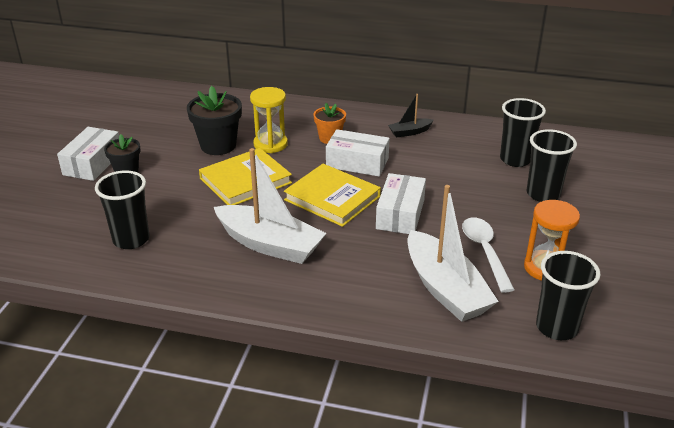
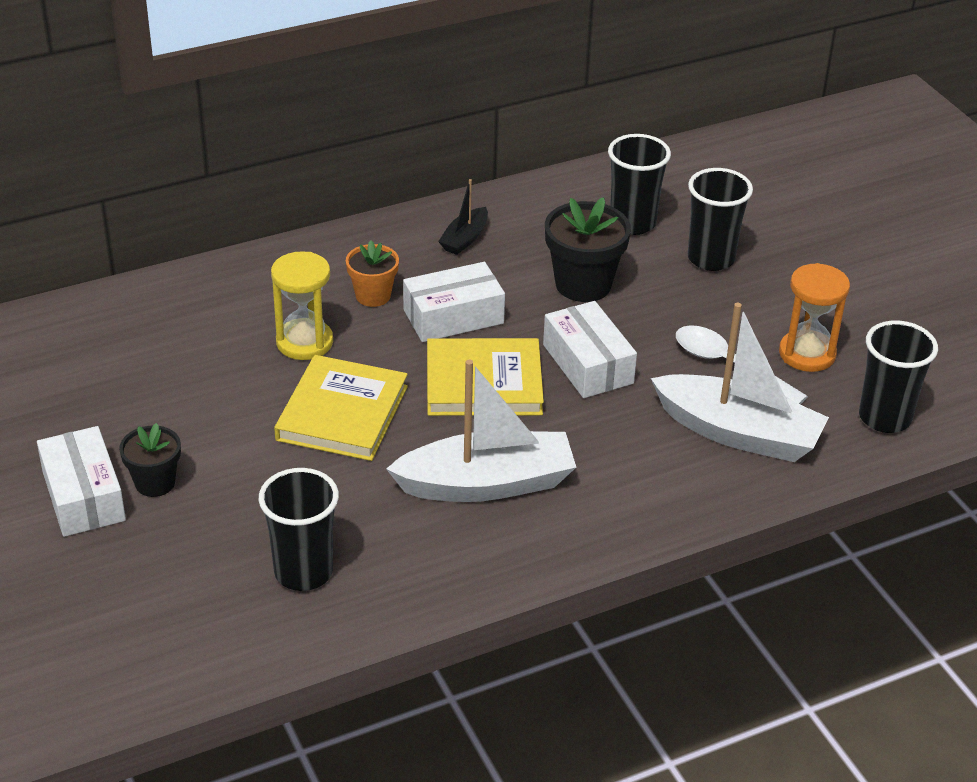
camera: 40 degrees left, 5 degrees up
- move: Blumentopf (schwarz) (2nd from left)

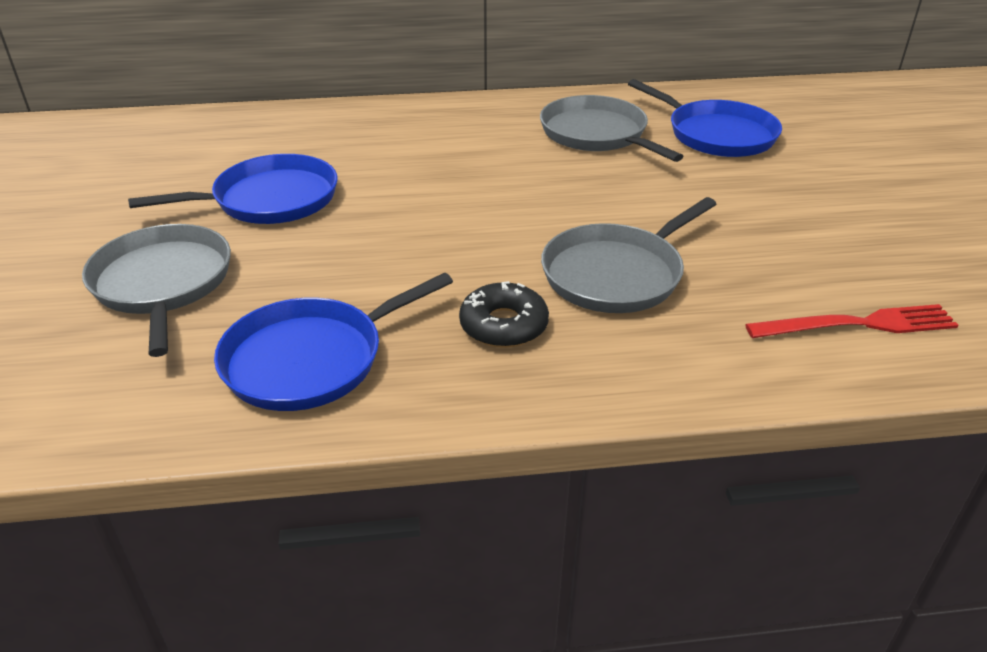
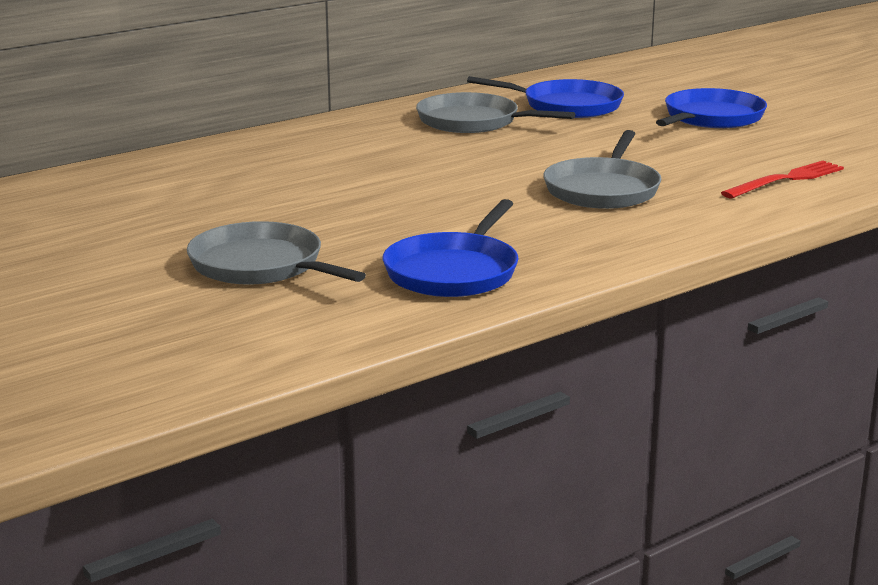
camera: 30 degrees left, 15 degrees down
- delete: Donut (schwarz)
- move: Pfanne (blau) (1st from left in the first image) to Pfanne (blau) (3rd from left)

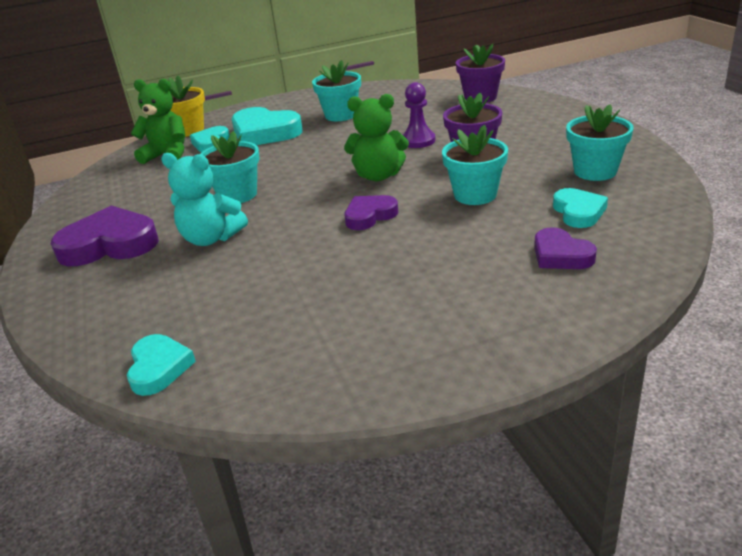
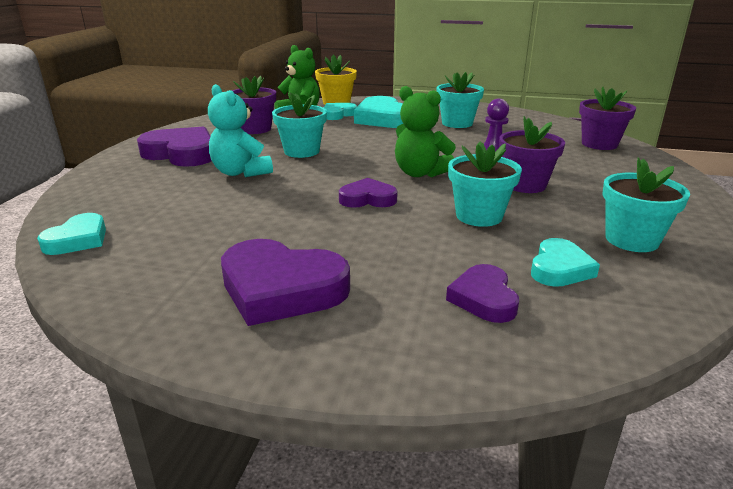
camera: 30 degrees right, 5 degrees down
- insert: Herz (lila) (2nd from left)
- insert: Blumentopf (lila) (1st from left)

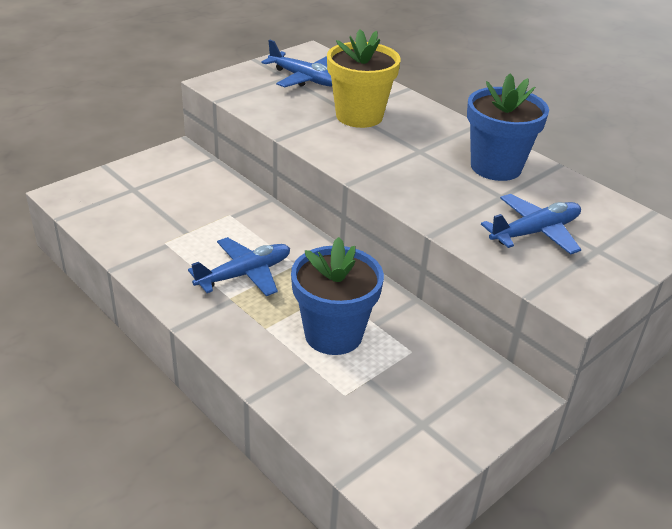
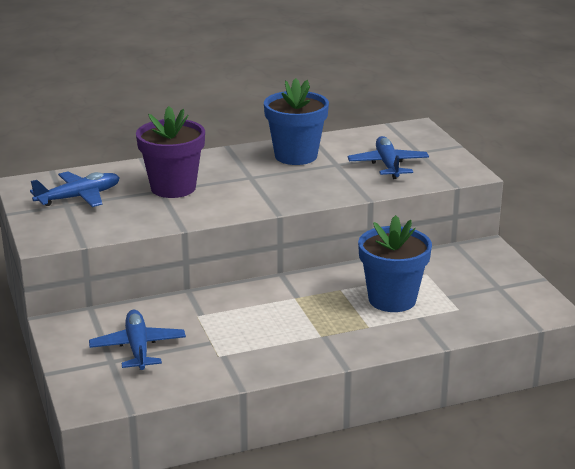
camera: 65 degrees left, 10 degrees down
- move: Flugzeug (blau) (1st from left in the first image) to Flugzeug (blau) (2nd from left)
- recolor: Blumentopf (gelb) to Blumentopf (lila)

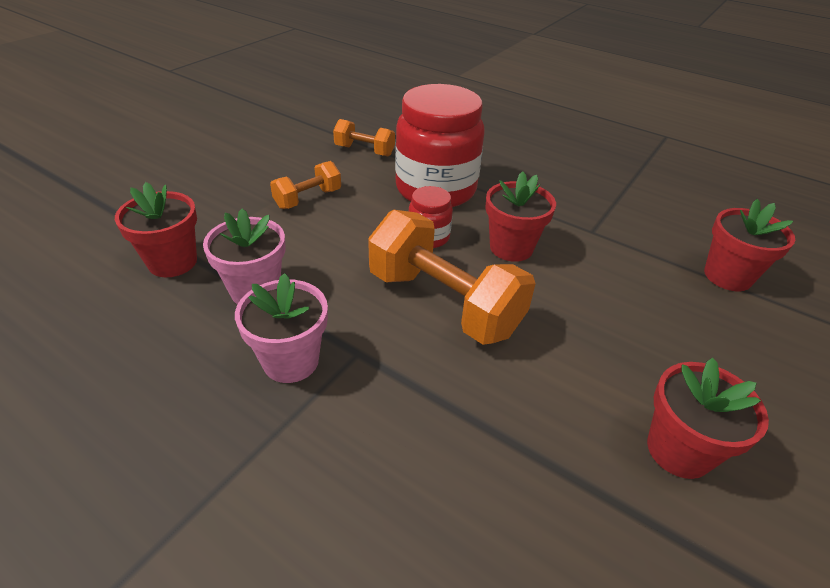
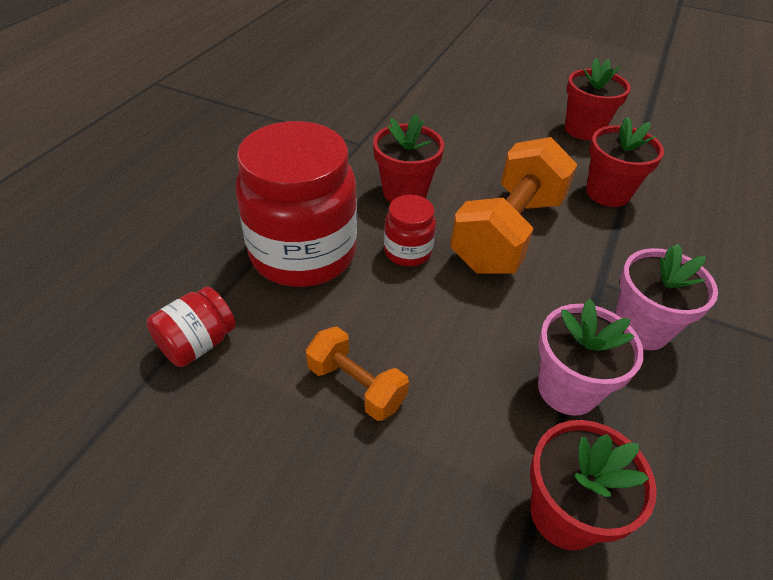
camera: 100 degrees left, 5 degrees up
- move: Blumentopf (rot) (4th from left)
- replace: Hantel (orange) (2nd from left) to Einmachglas (rot) (1st from left)

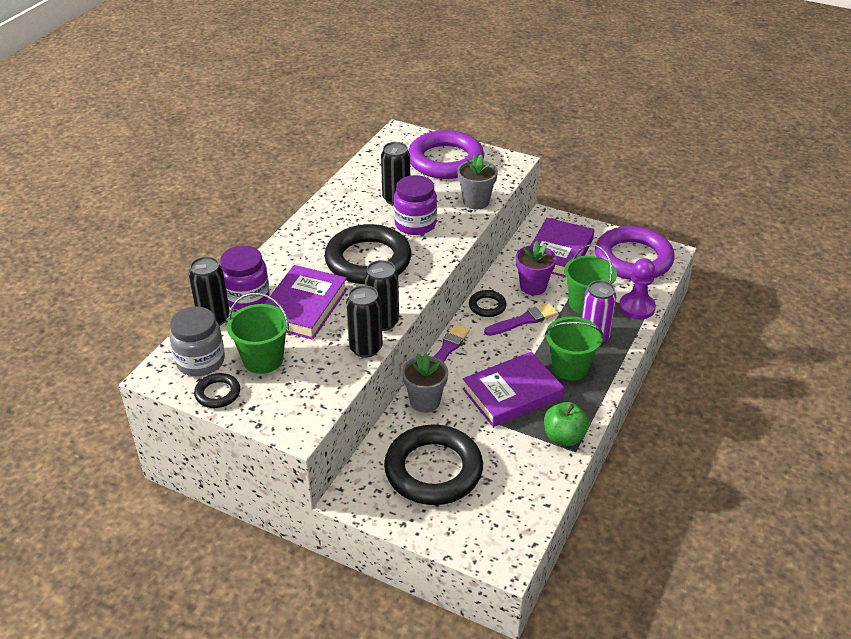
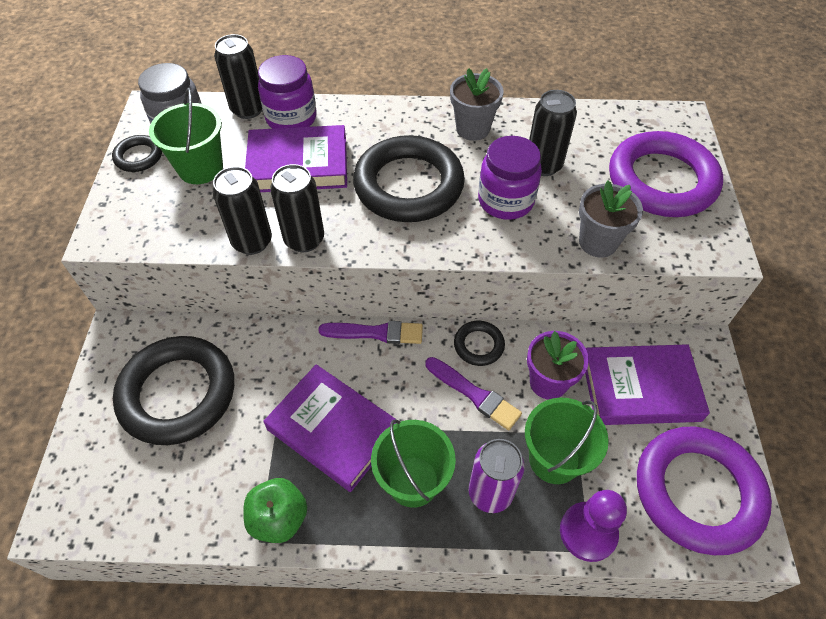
camera: 65 degrees right, 15 degrees up
- move: Blumentopf (grau) (1st from left)

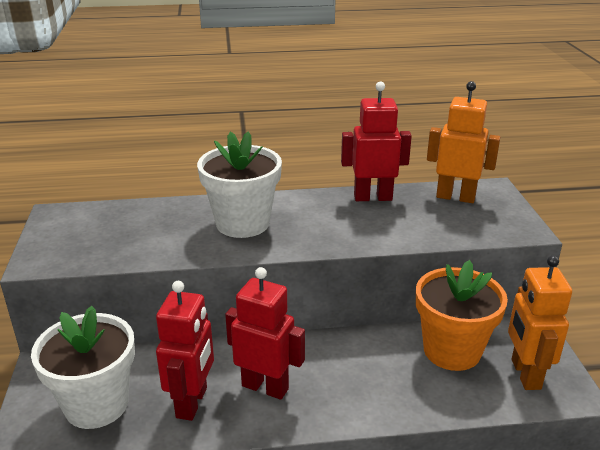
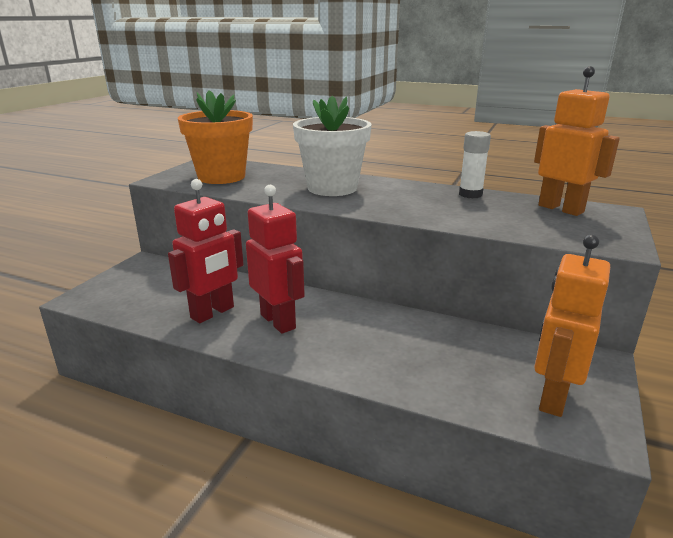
camera: 30 degrees right, 5 degrees down
- delete: Blumentopf (weiß) (1st from left)
- move: Blumentopf (orange)
- replace: Roboter (rot) (3rd from left) to Klebestift (weiß)

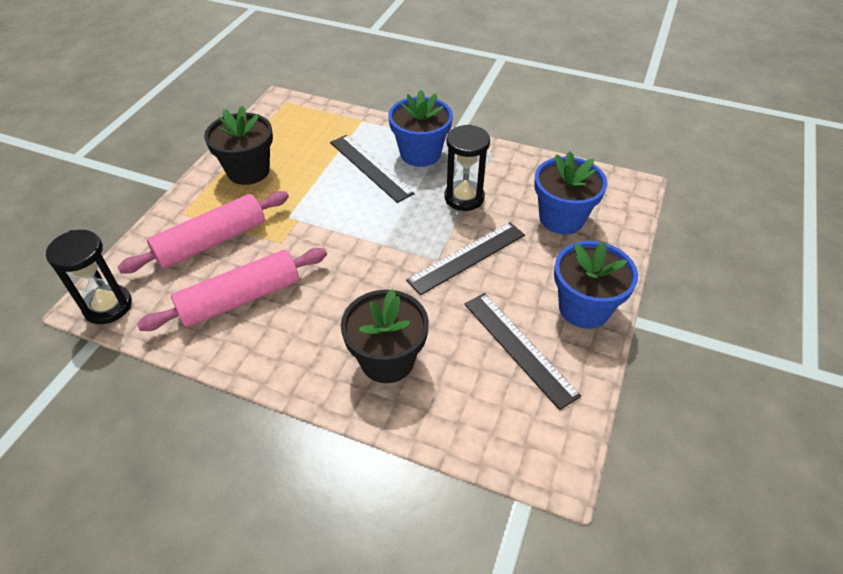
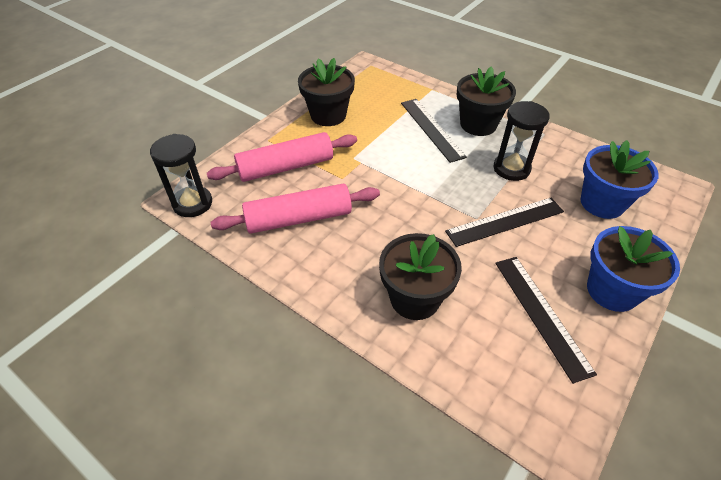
camera: 15 degrees right, 0 degrees up
- recolor: Blumentopf (blau) (1st from left) to Blumentopf (schwarz) (3rd from left)

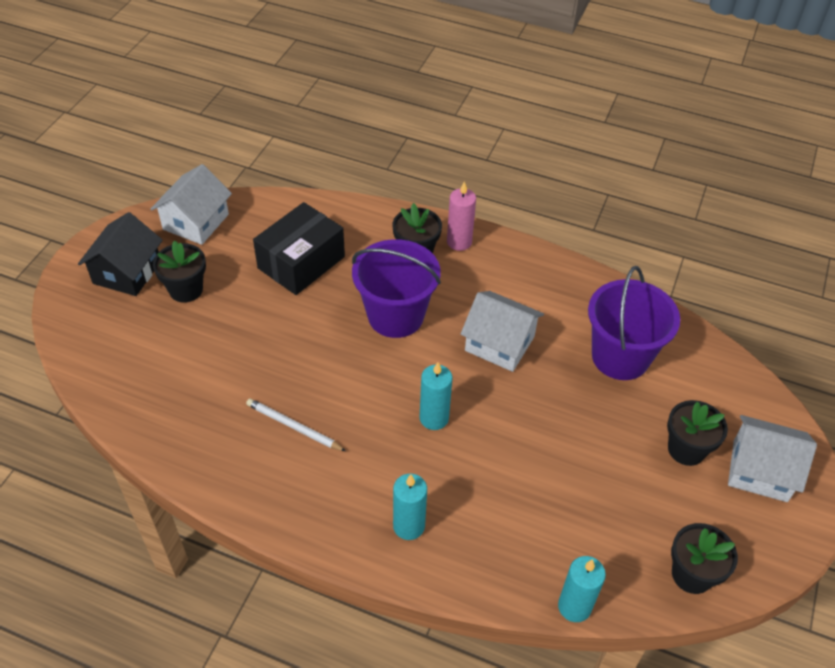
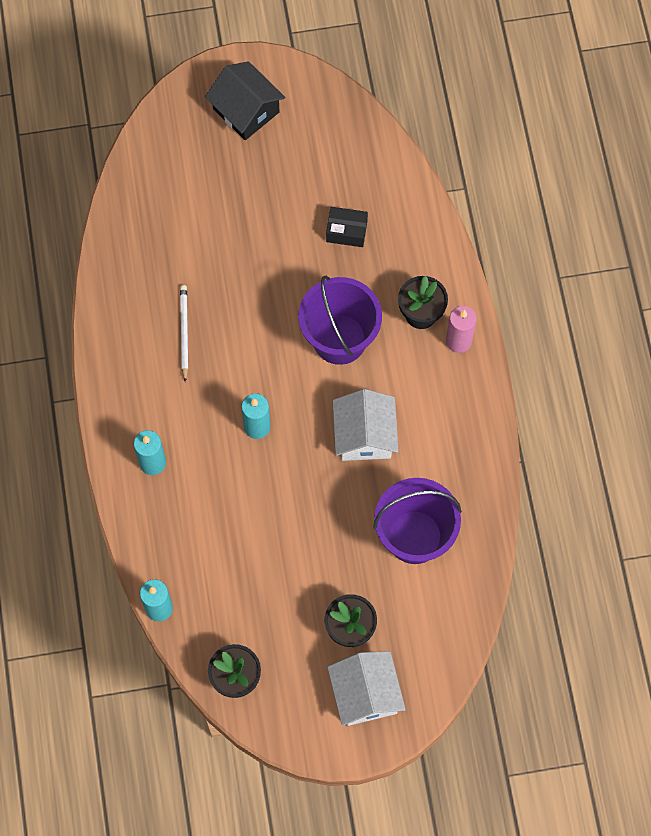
camera: 60 degrees right, 20 degrees up
- delete: Haus (weiß) (1st from left)
- delete: Blumentopf (schwarz) (1st from left)
- rotate: Haus (schwarz) 60 degrees clockwise
- resize: Schachtel (schwarz) x0.54

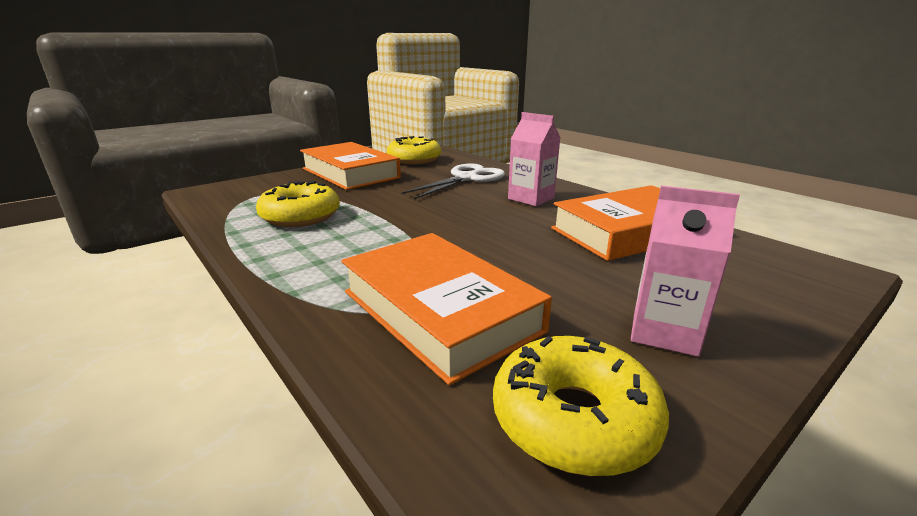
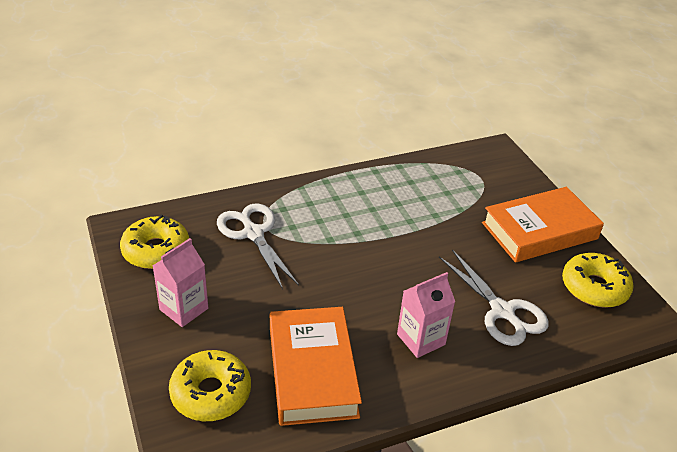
camera: 105 degrees right, 15 degrees up
- move: Donut (gelb) (1st from left in the first image) to Donut (gelb) (2nd from left)
- replace: Buch (orange) (2nd from left) to Schere (weiß) (1st from left)

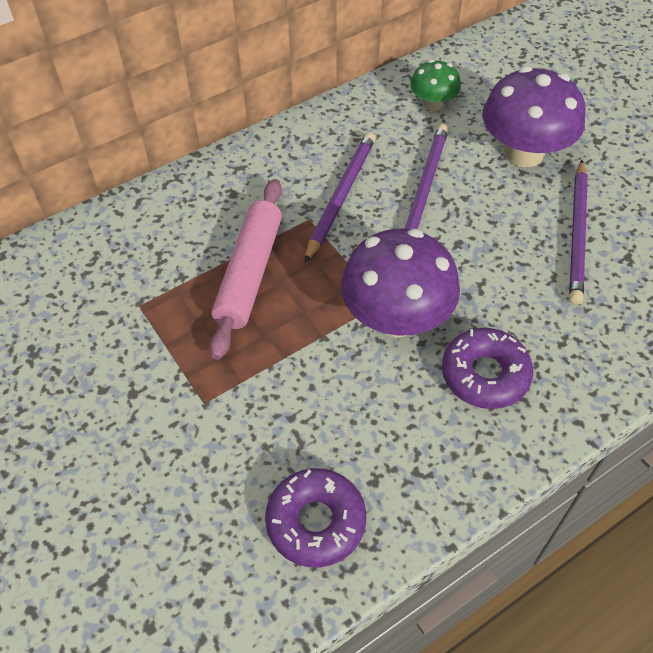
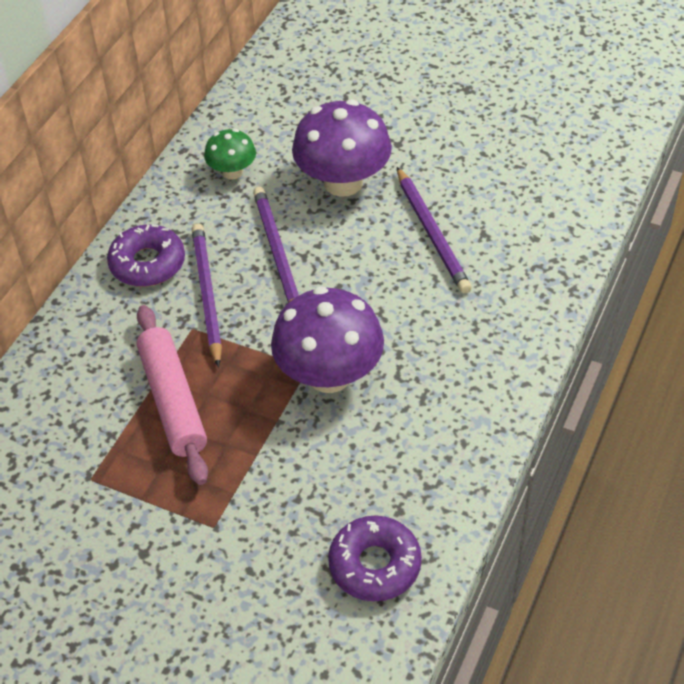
camera: 30 degrees left, 5 degrees down
- move: Donut (lila) (2nd from left in the first image) to Donut (lila) (1st from left)

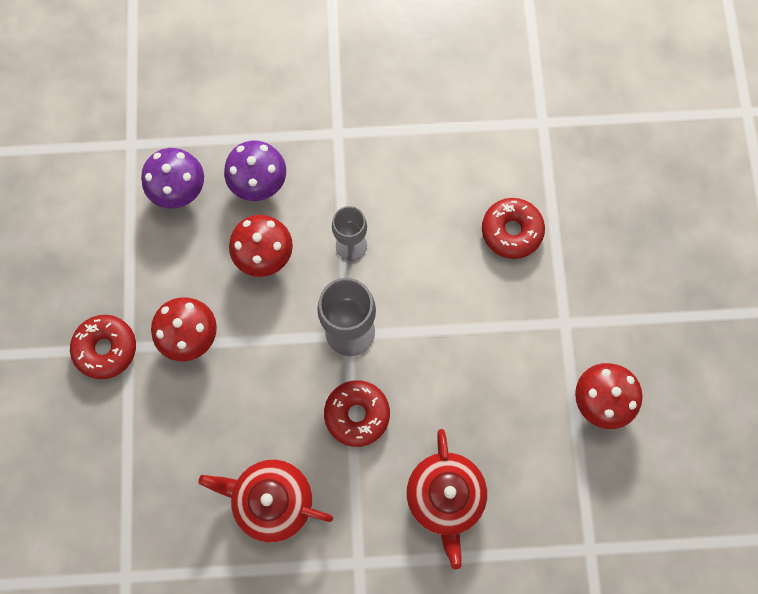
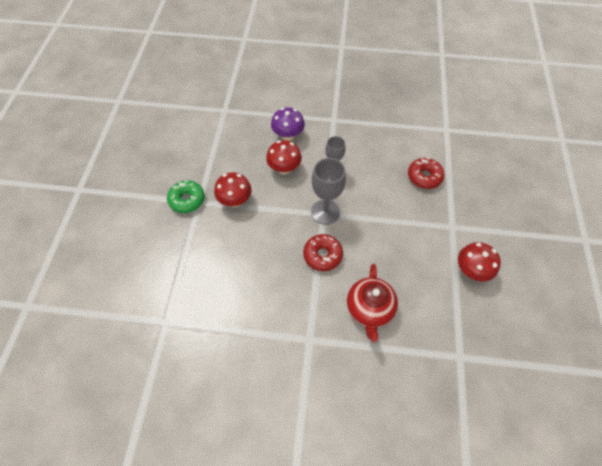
camera: 10 degrees right, 15 degrees down
- delete: Pilz (lila) (1st from left)
- delete: Teekanne (rot) (1st from left)
- recolor: Donut (rot) (1st from left) to Donut (grün)

